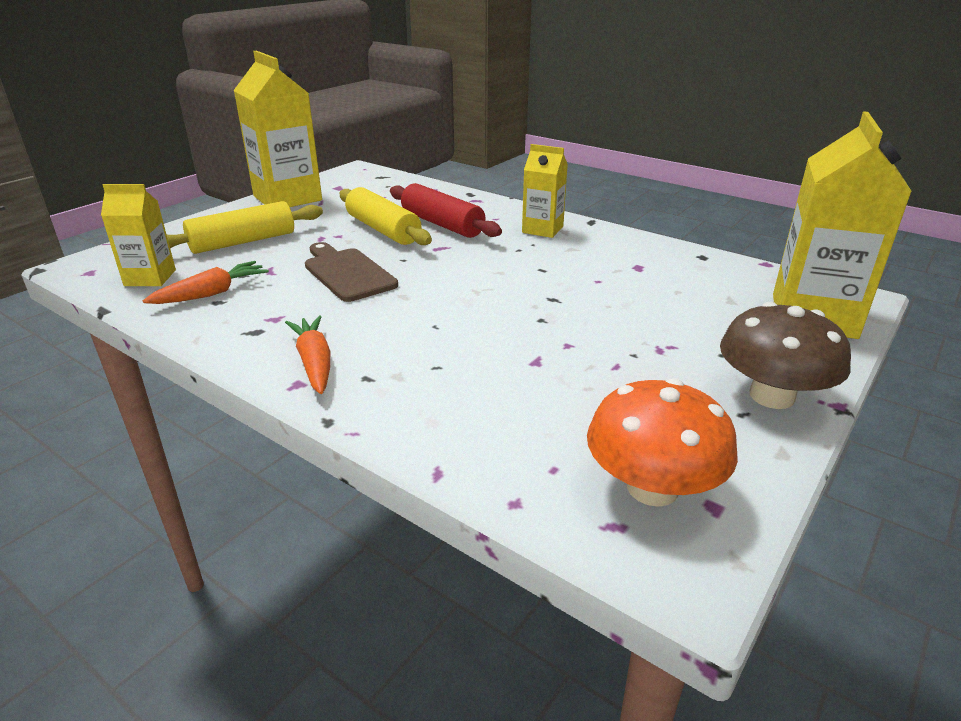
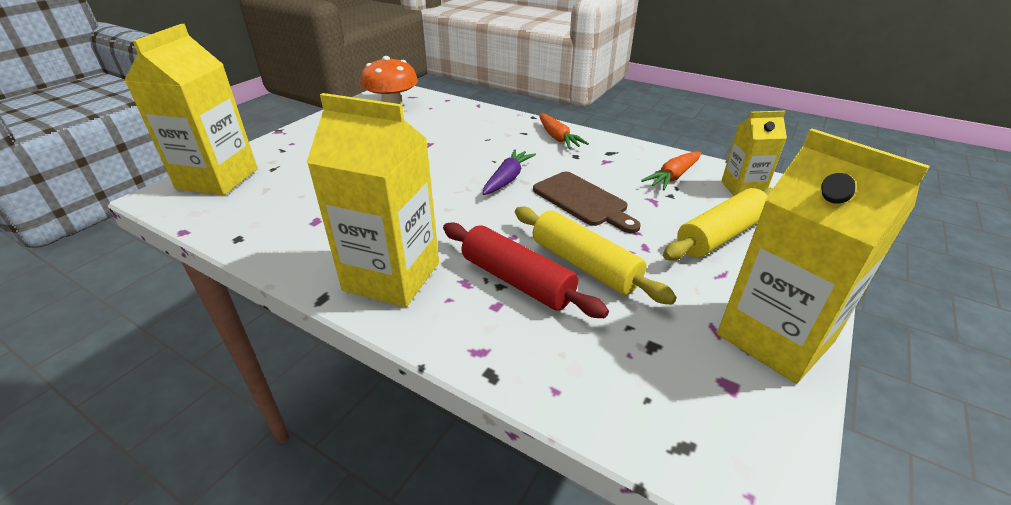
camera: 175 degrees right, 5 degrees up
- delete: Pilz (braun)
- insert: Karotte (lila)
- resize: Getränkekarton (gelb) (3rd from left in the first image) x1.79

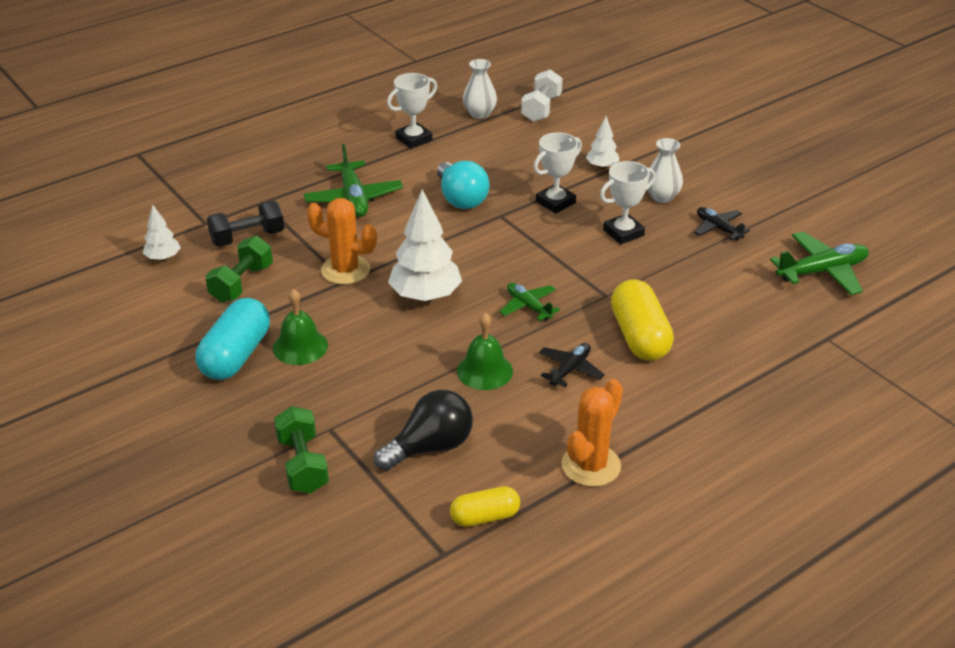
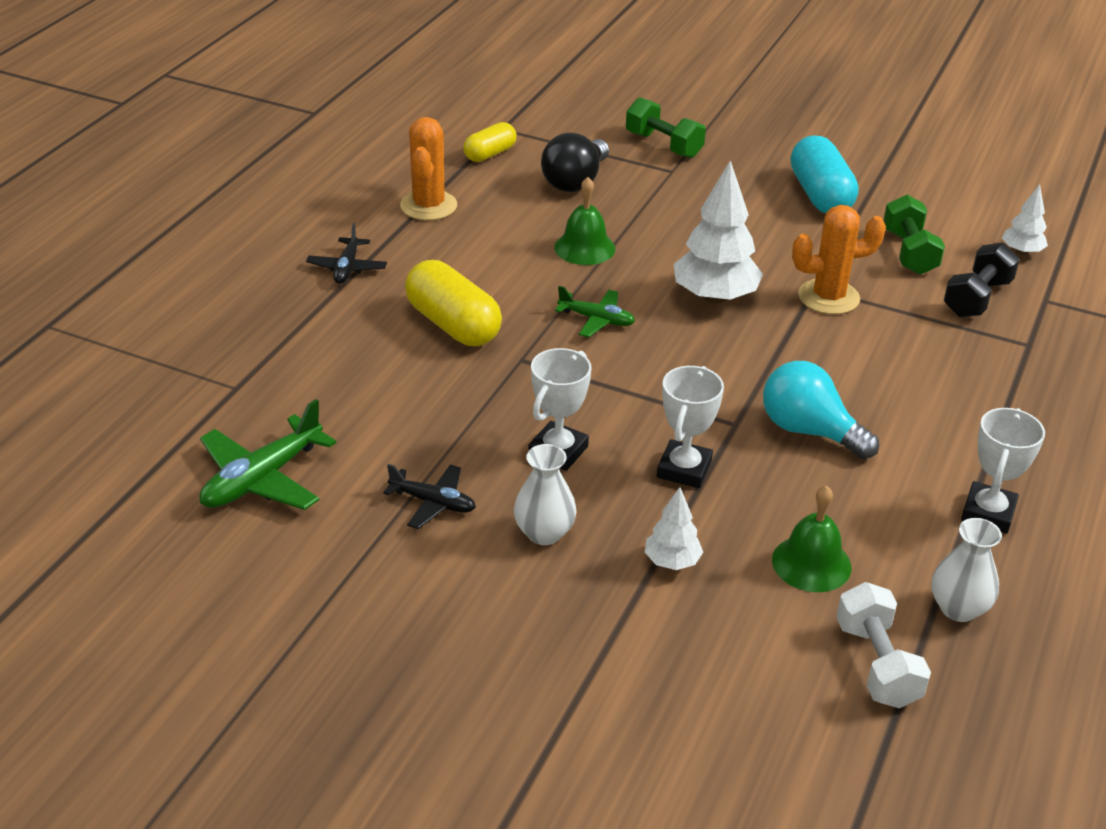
camera: 150 degrees right, 0 degrees up
- delete: Flugzeug (grün) (1st from left)
- move: Glocke (grün) (1st from left in the first image) to Glocke (grün) (2nd from left)
- move: Flugzeug (schwarz) (1st from left)

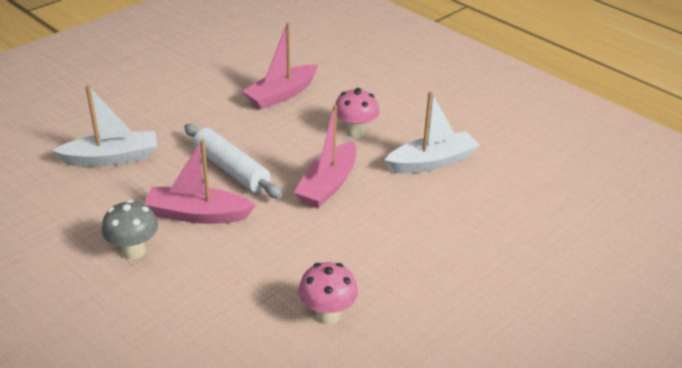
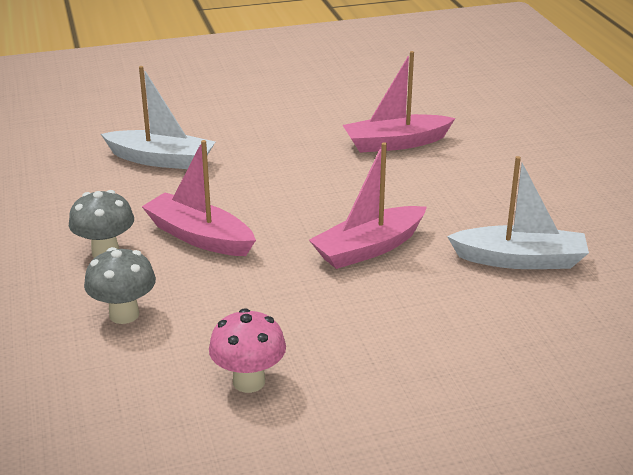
camera: 30 degrees right, 5 degrees down
- delete: Nudelholz (weiß)
- delete: Pilz (rosa) (2nd from left)
- insert: Pilz (grau) (2nd from left)

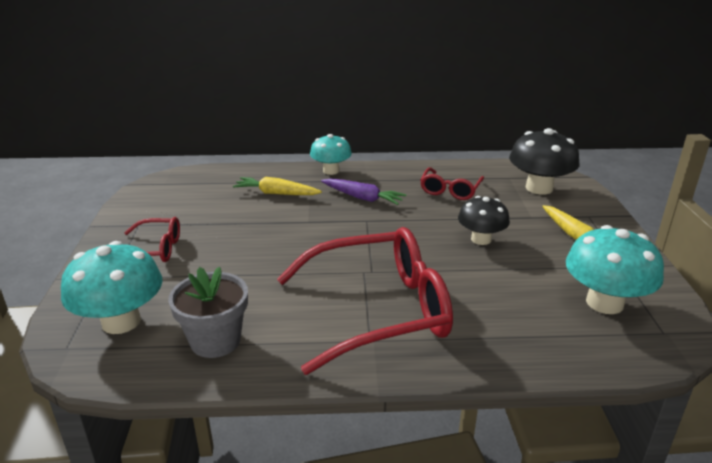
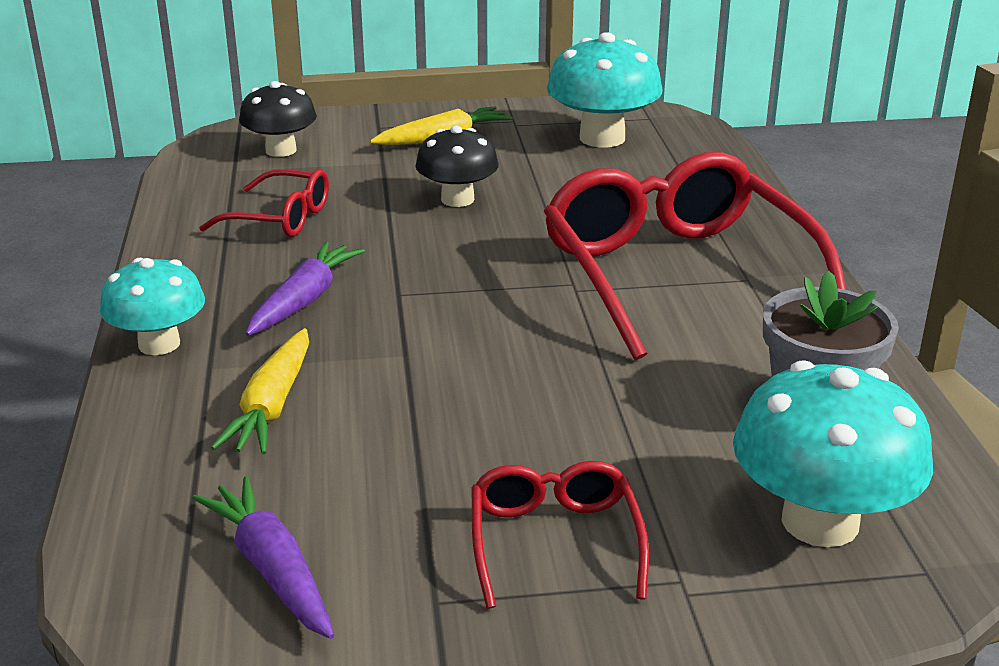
camera: 95 degrees left, 0 degrees up
- insert: Karotte (lila) (1st from left)
- resize: Pilz (schwarz) (2nd from left in the first image) x0.66

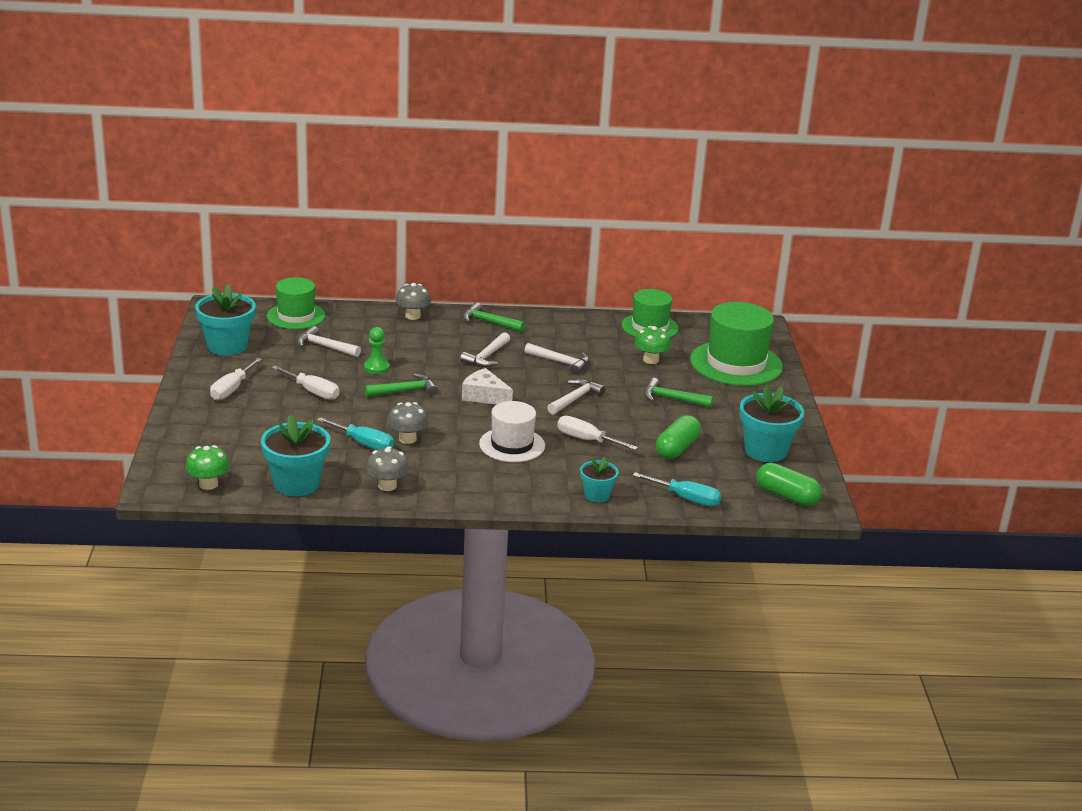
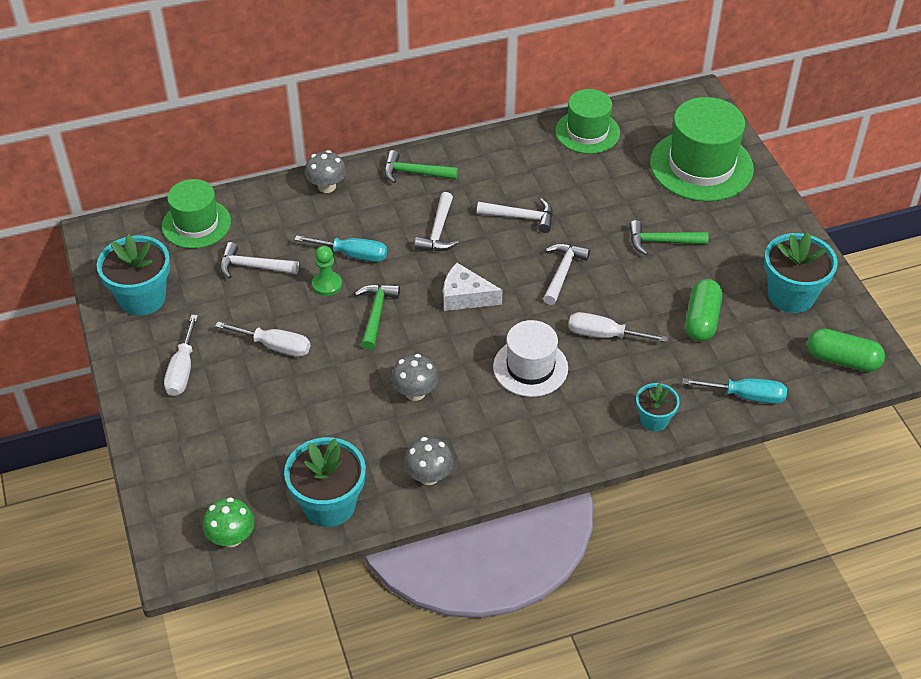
camera: 15 degrees left, 20 degrees up
- delete: Pilz (grün) (2nd from left)
- move: Schraubenzieher (türkis) (1st from left)
- rotate: Hammer (grün) (1st from left) 45 degrees counterclockwise

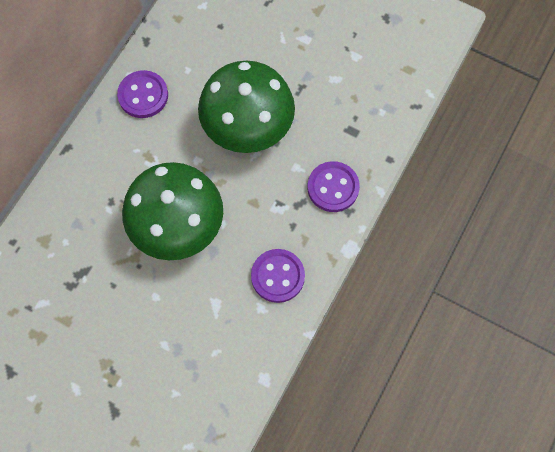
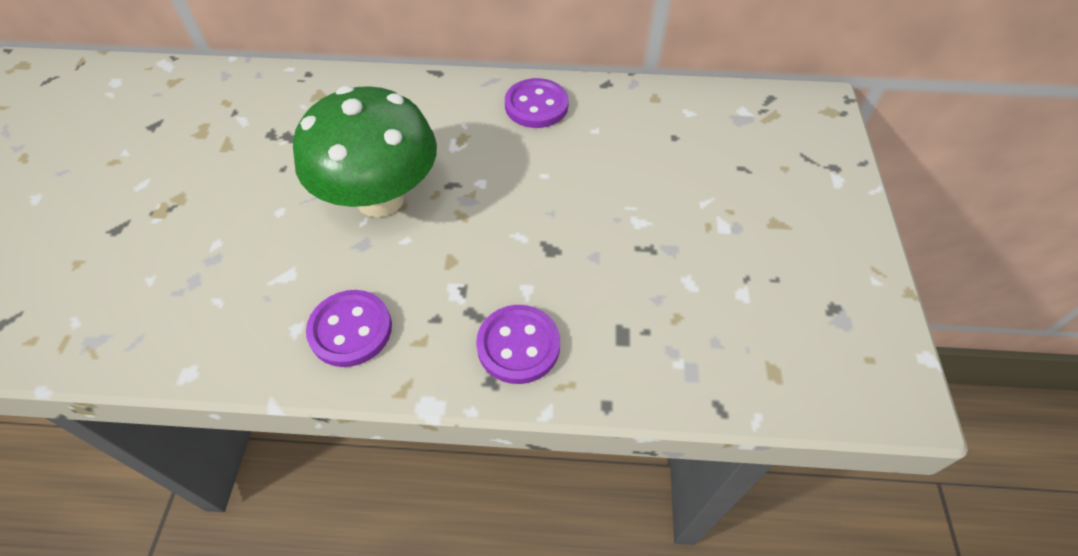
camera: 65 degrees right, 15 degrees down
- delete: Pilz (grün) (2nd from left)

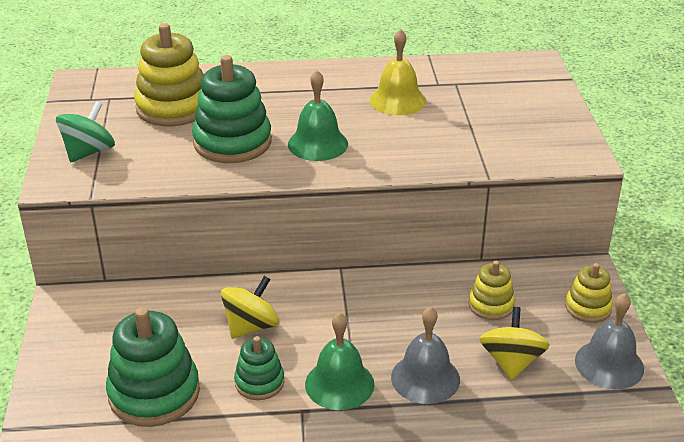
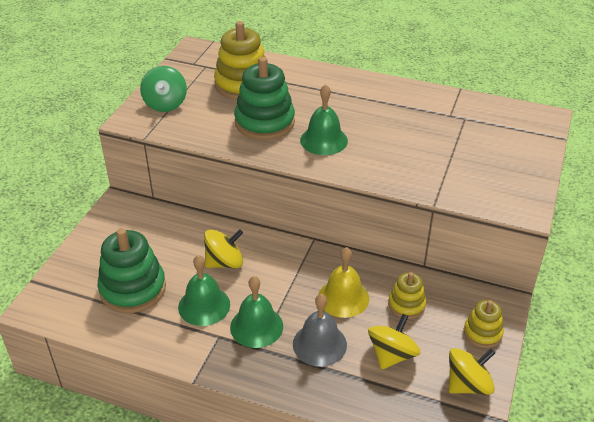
camera: 25 degrees right, 5 degrees up
- move: Glocke (gelb)
- replace: Stapelspielzeug (grün) (3rd from left) to Glocke (grün) (1st from left)
- replace: Glocke (grau) (2nd from left) to Kreisel (gelb) (3rd from left)
- rotate: Kreisel (grün) 120 degrees clockwise

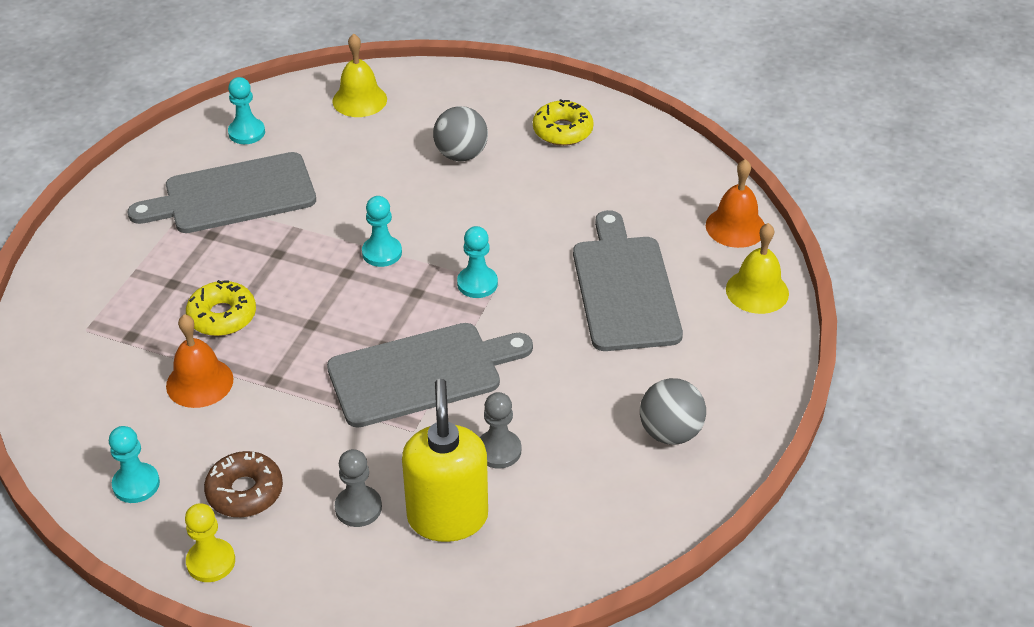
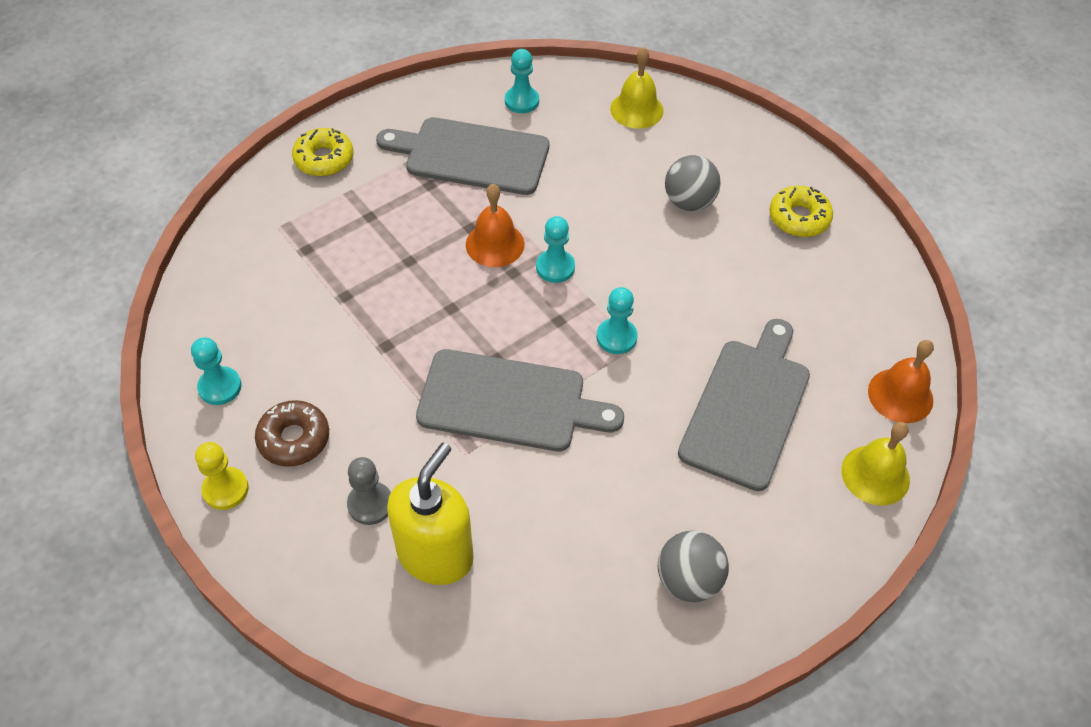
camera: 30 degrees right, 10 degrees up
- delete: Bauer (grau) (2nd from left)
- move: Glocke (orange) (1st from left)
- move: Donut (gelb) (1st from left)

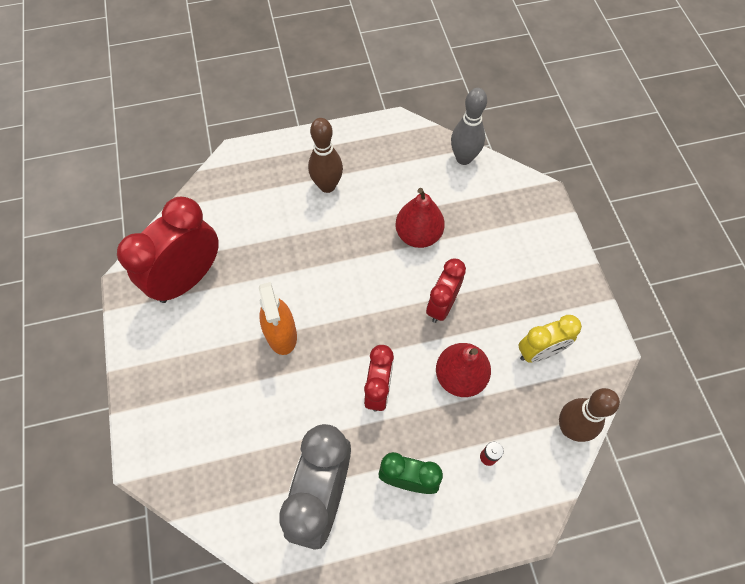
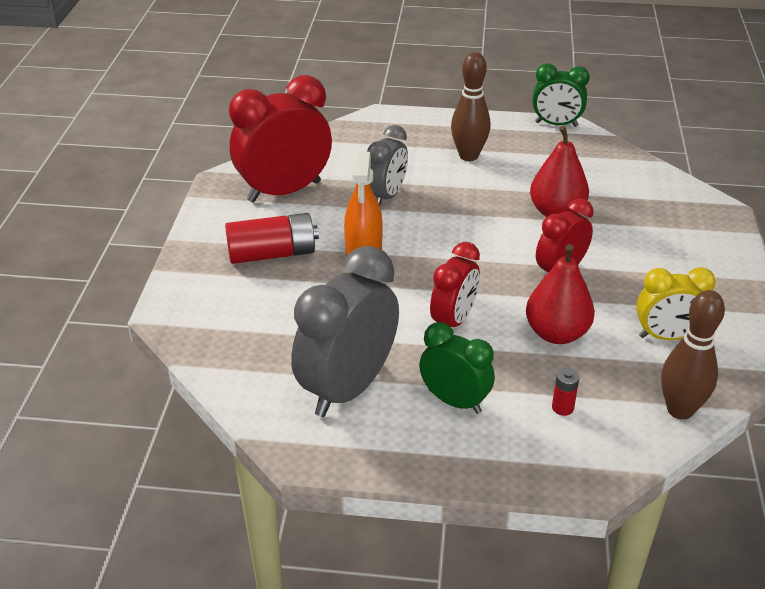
camera: 20 degrees right, 25 degrees down
- delete: Bowlingkegel (grau)
- insert: Batterie (rot) (1st from left)
- insert: Wecker (grau) (2nd from left)
- insert: Wecker (grün) (2nd from left)

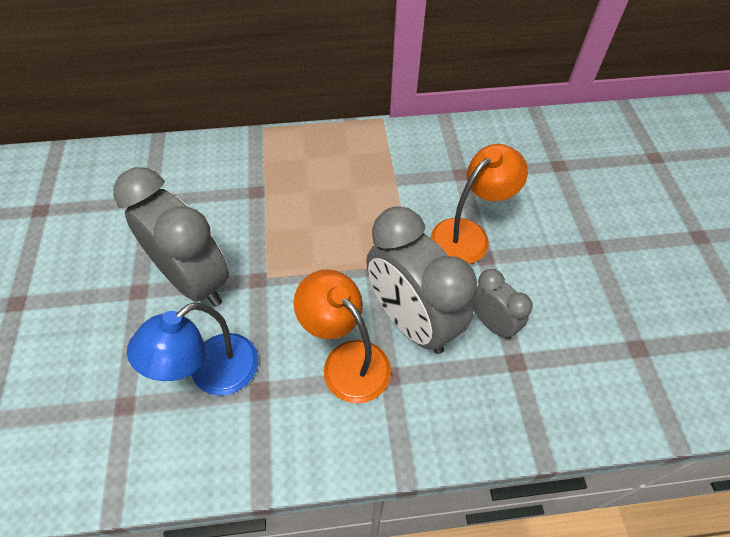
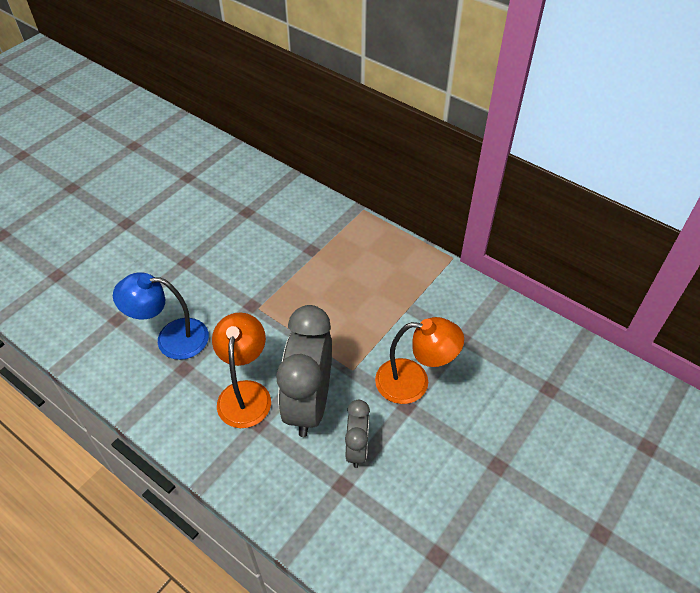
camera: 45 degrees right, 5 degrees down
- delete: Wecker (grau) (1st from left)

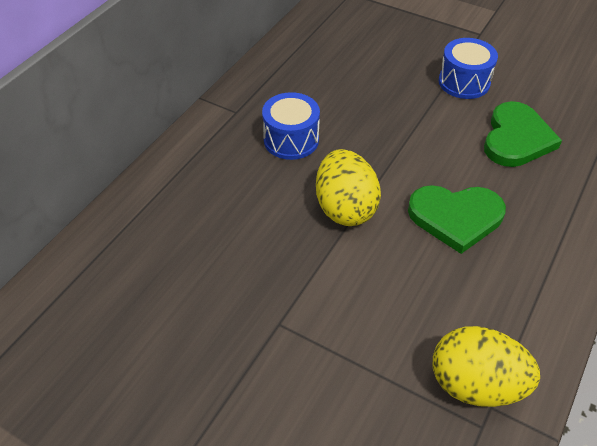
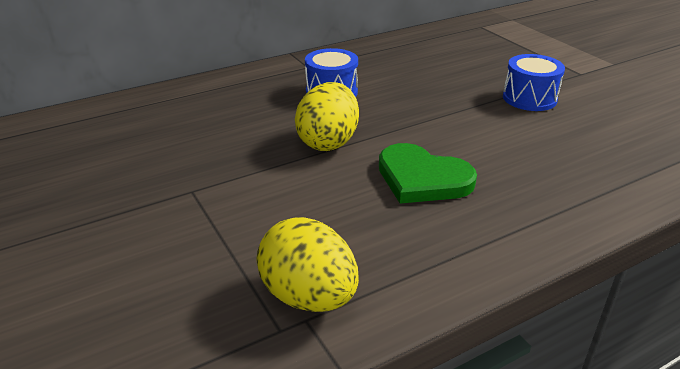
camera: 30 degrees right, 15 degrees down
- delete: Herz (grün) (2nd from left)

